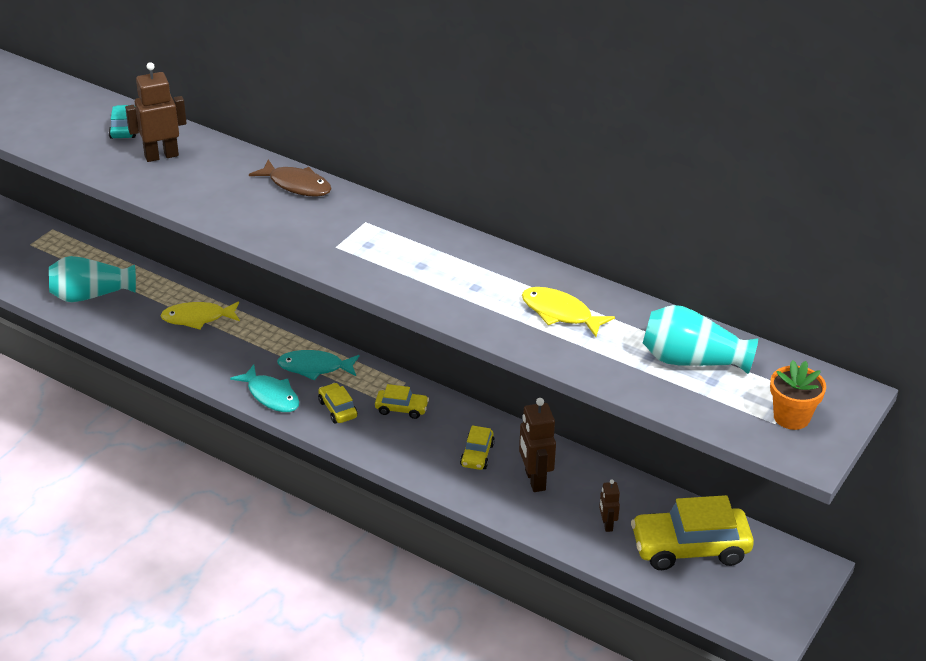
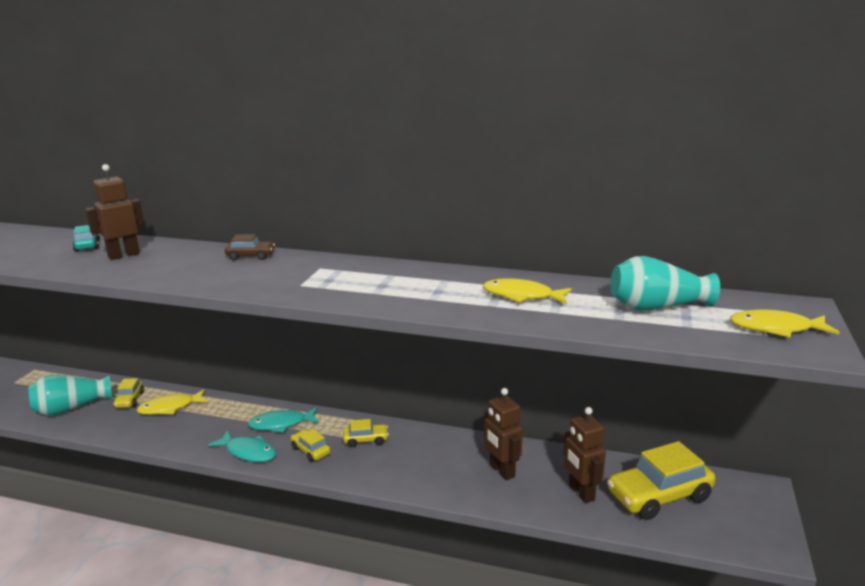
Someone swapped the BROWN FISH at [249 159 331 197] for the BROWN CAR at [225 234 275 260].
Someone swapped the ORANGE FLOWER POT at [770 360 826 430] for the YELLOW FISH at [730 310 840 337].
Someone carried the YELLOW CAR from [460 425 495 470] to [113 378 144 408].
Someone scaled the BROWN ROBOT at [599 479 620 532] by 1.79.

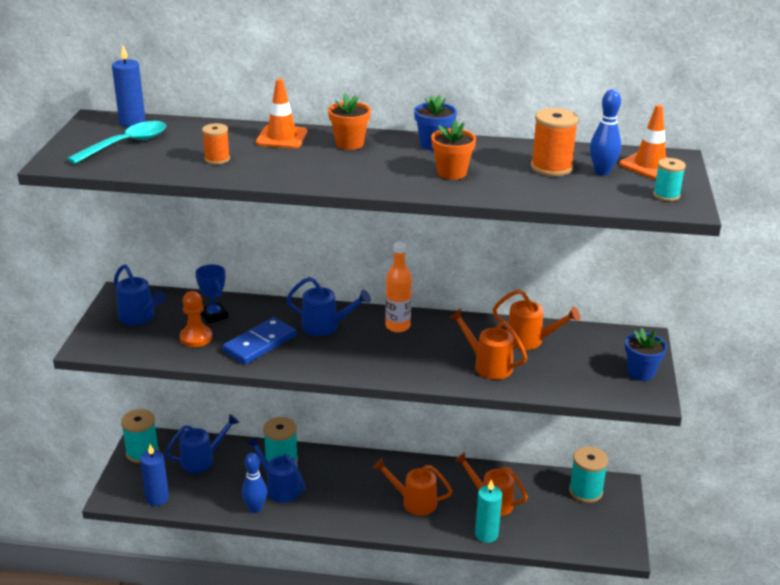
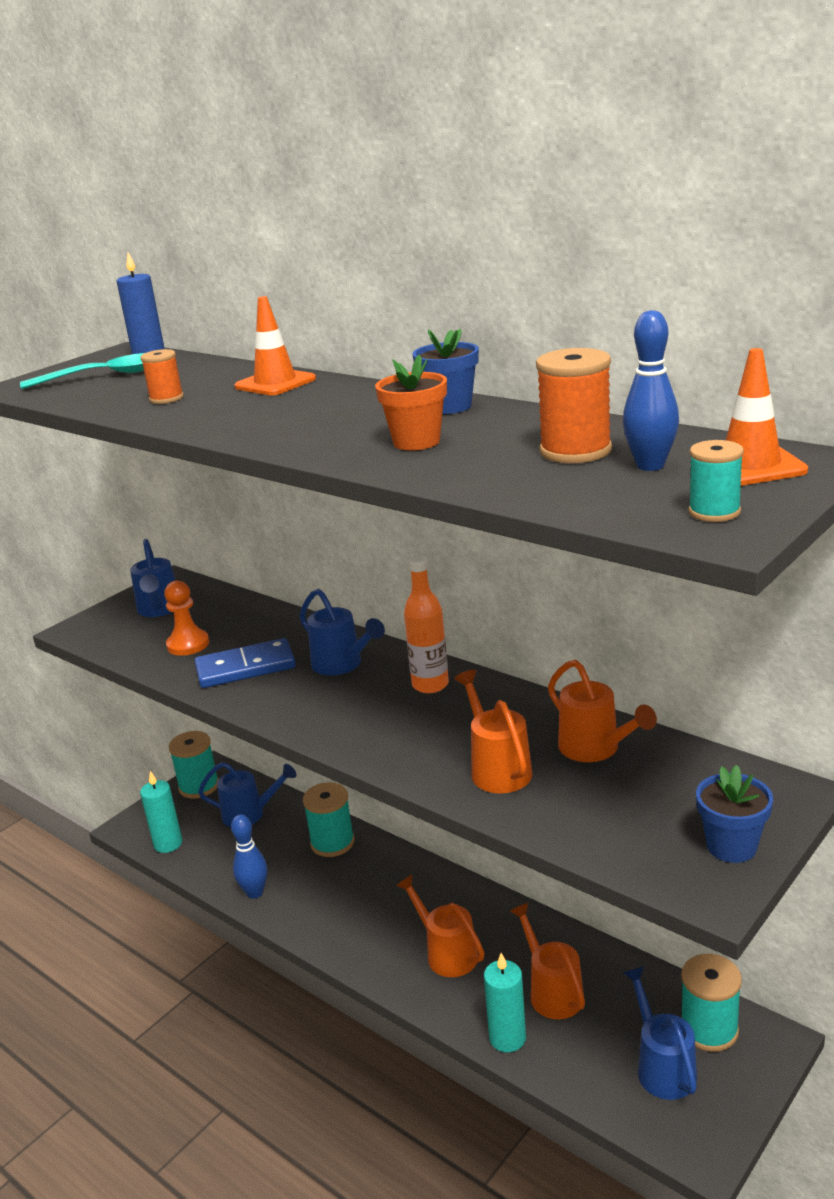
Someone took away the ORANGE FLOWER POT at [328 93 371 150].
Someone took away the BLUE TROPHY at [195 264 228 323].
Someone carried the BLUE WATERING CAN from [247 437 306 503] to [623 966 697 1100].
Someone repainted the BLUE CANDLE at [140 444 169 506], which became the TURQUOISE CANDLE at [140 771 182 853].

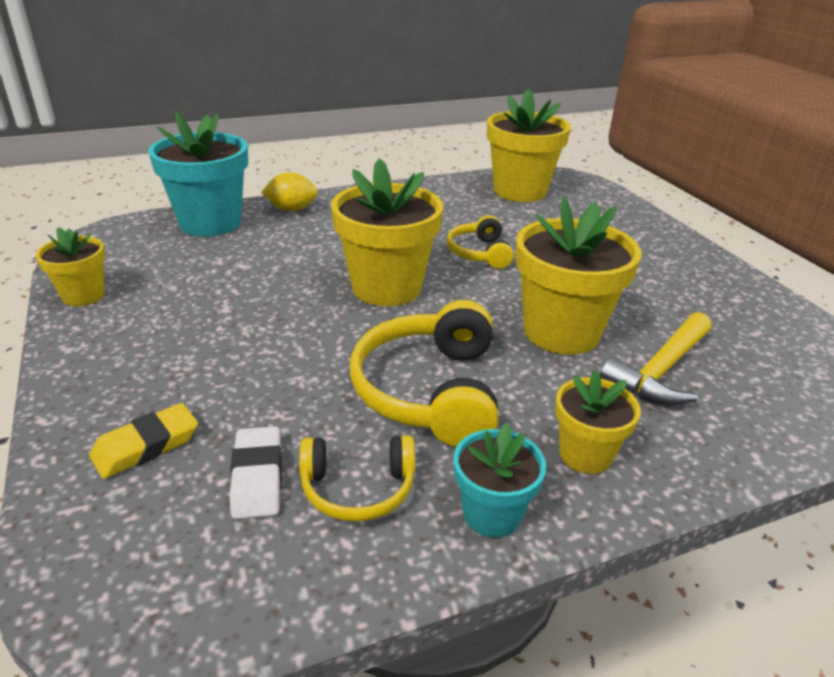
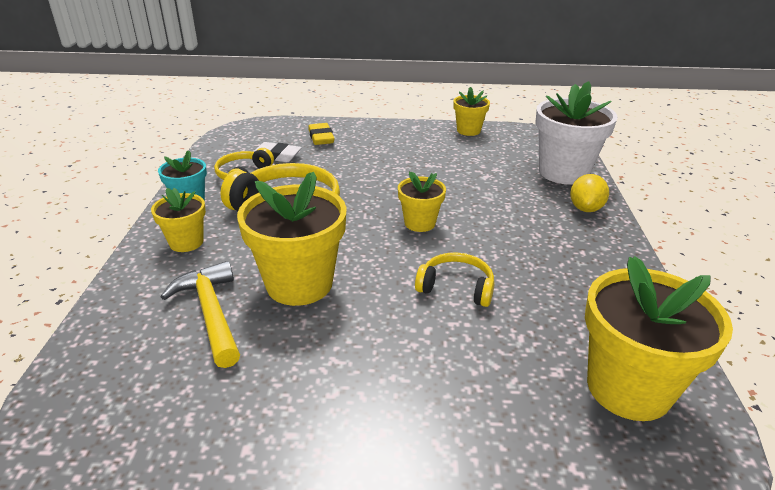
Someone repainted the TURQUOISE FLOWER POT at [148 111 248 237], which became the WHITE FLOWER POT at [535 81 618 185].
Someone scaled the YELLOW FLOWER POT at [331 158 443 306] by 0.55.

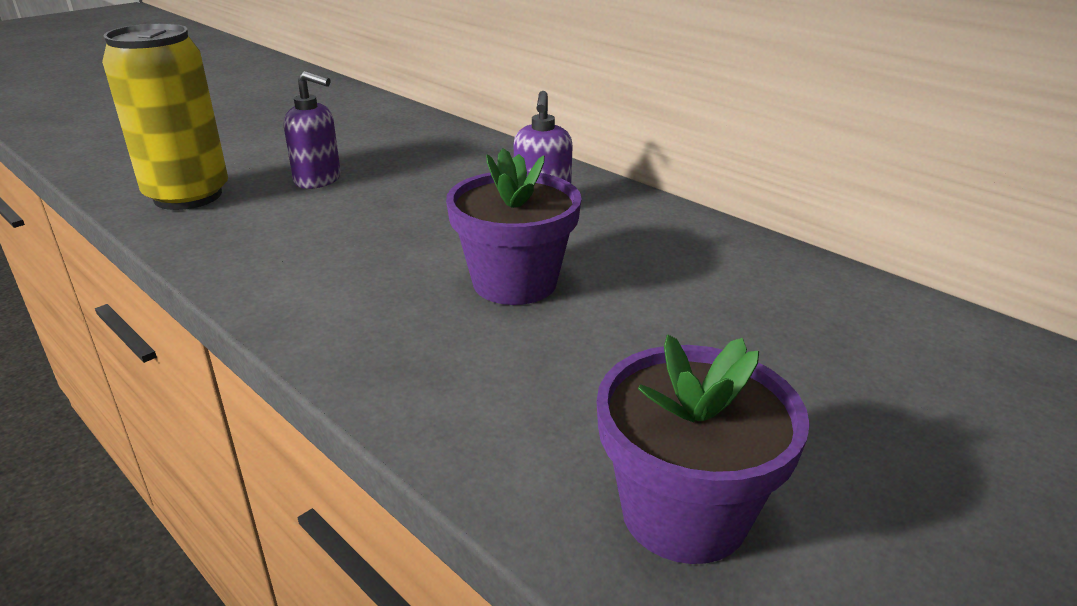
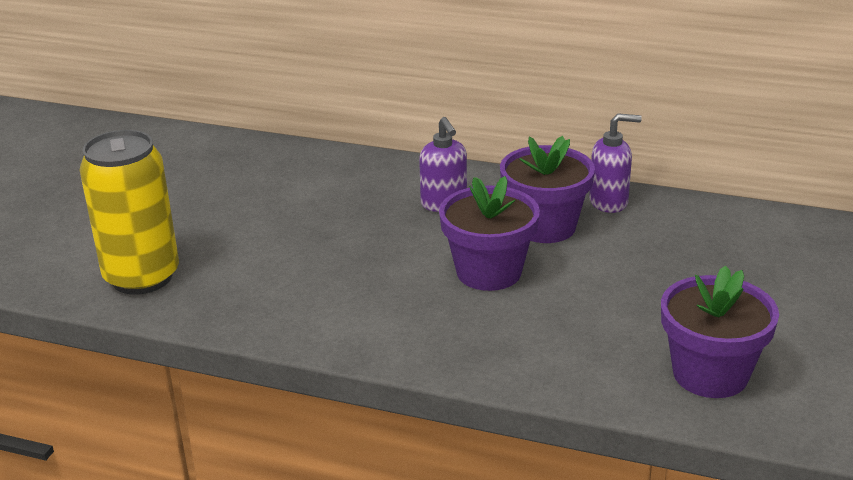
Someone carried the PURPLE SOAP DISPENSER from [284 71 341 189] to [589 113 642 213].
Someone put down the PURPLE FLOWER POT at [500 136 595 243].

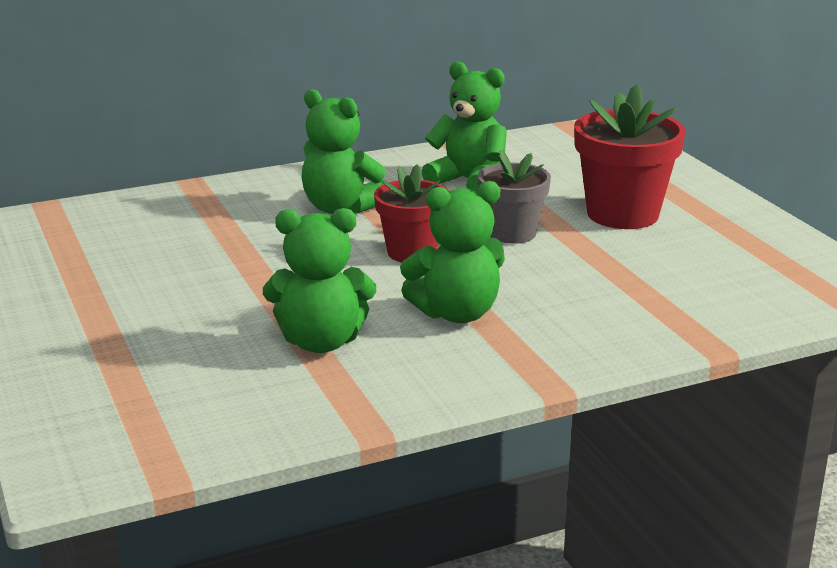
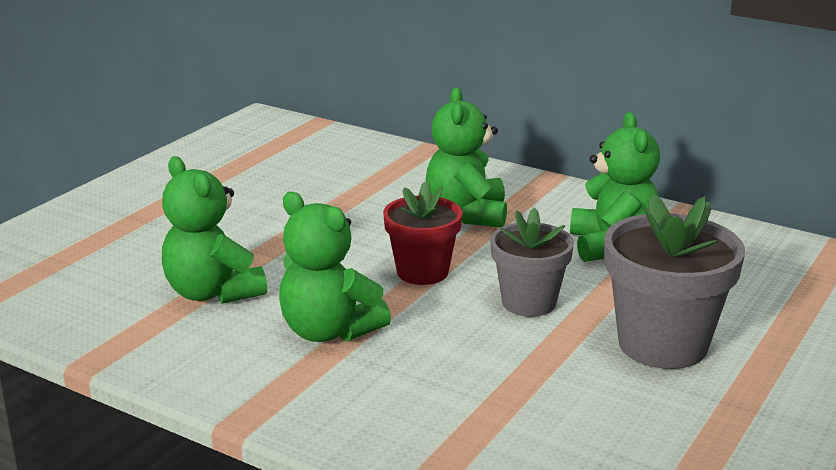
Someone repainted the RED FLOWER POT at [574 84 685 229], which became the GREY FLOWER POT at [604 194 745 369].

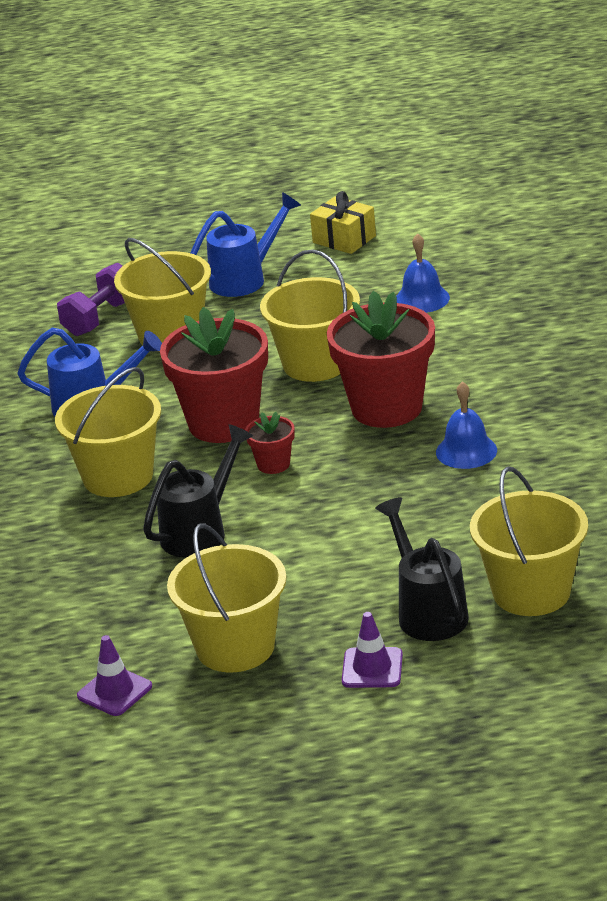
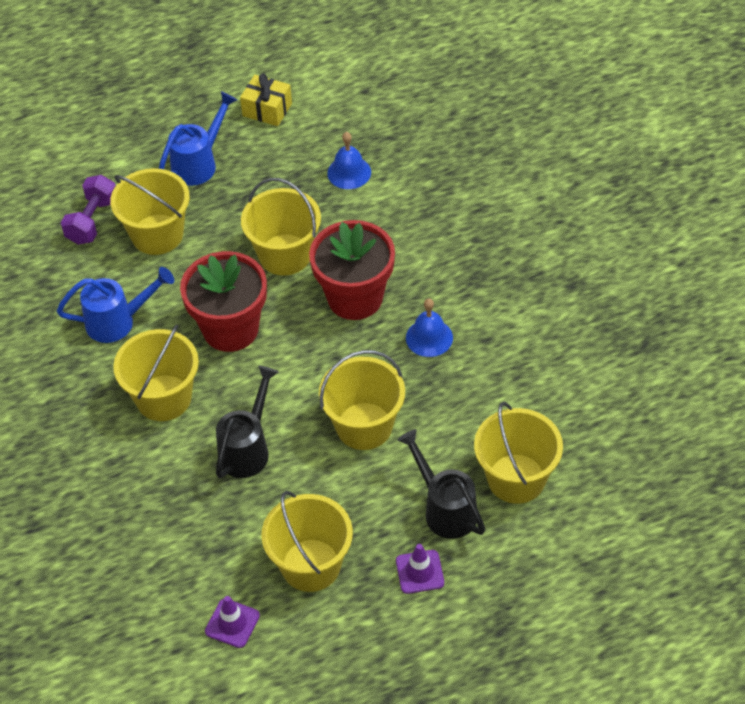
Someone took away the RED FLOWER POT at [245 412 295 474].
Someone put down the YELLOW BUCKET at [319 350 405 450].

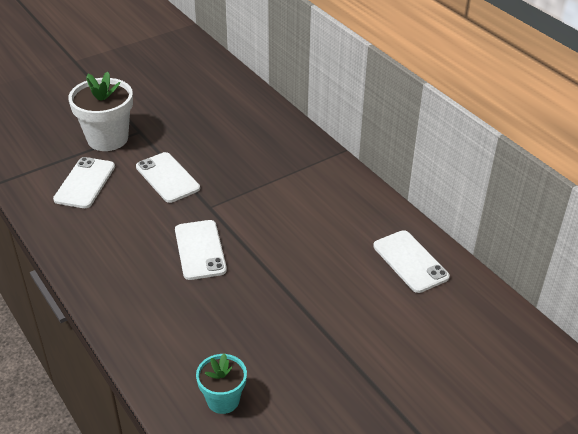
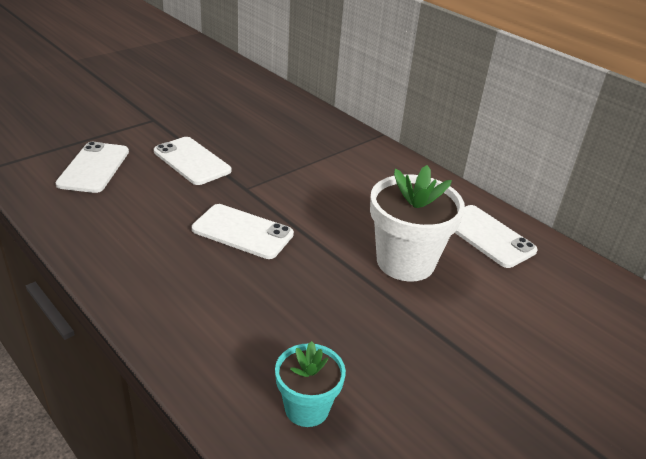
Someone carried the WHITE FLOWER POT from [68 71 133 151] to [370 165 465 281].
Someone rotated the WHITE PHONE at [175 220 227 280] by 45 degrees counterclockwise.

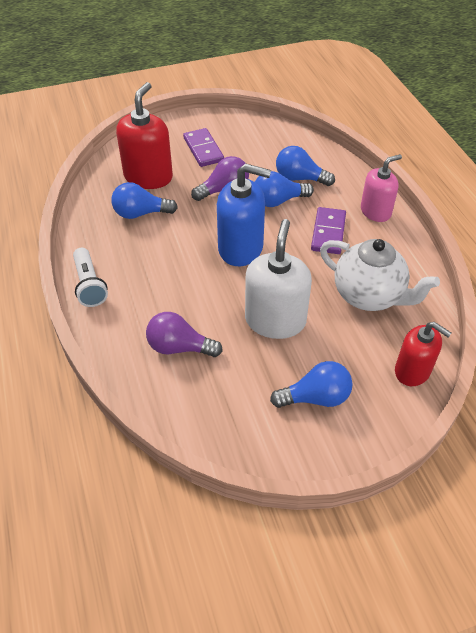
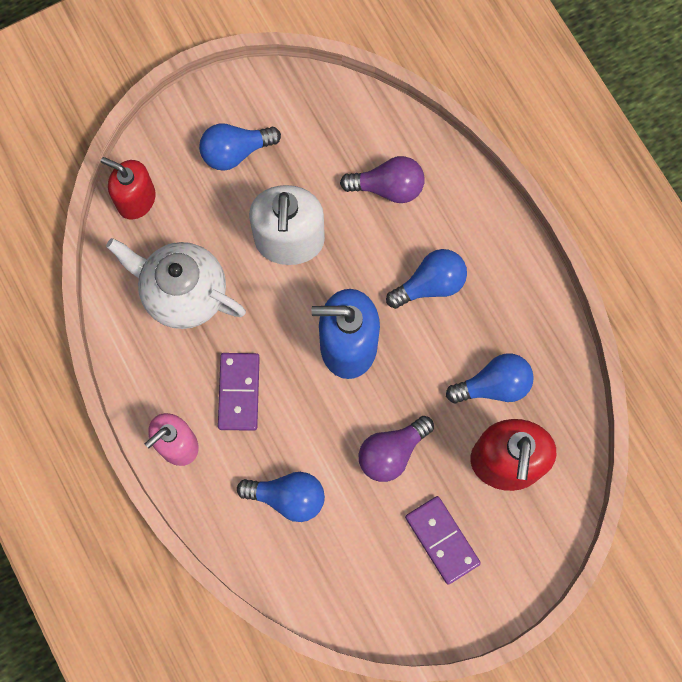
Someone carried the BLUE LIGHT BULB from [255 171 314 207] to [386 249 467 309].
Someone took away the WHITE FLASHLIGHT at [73 248 108 307].

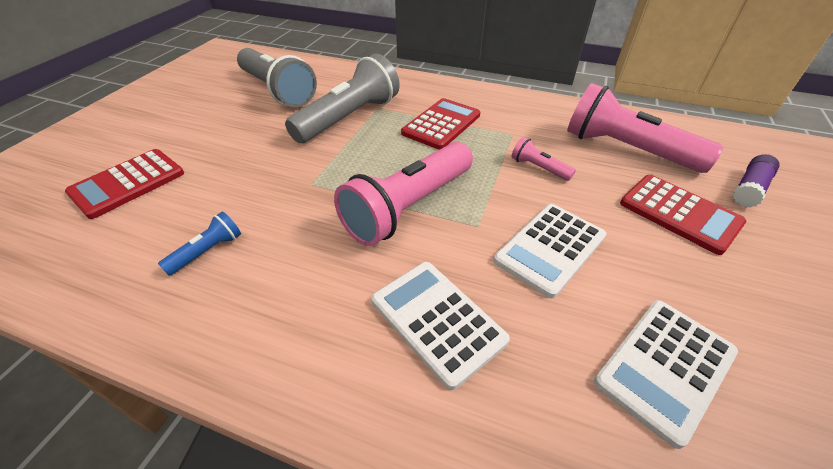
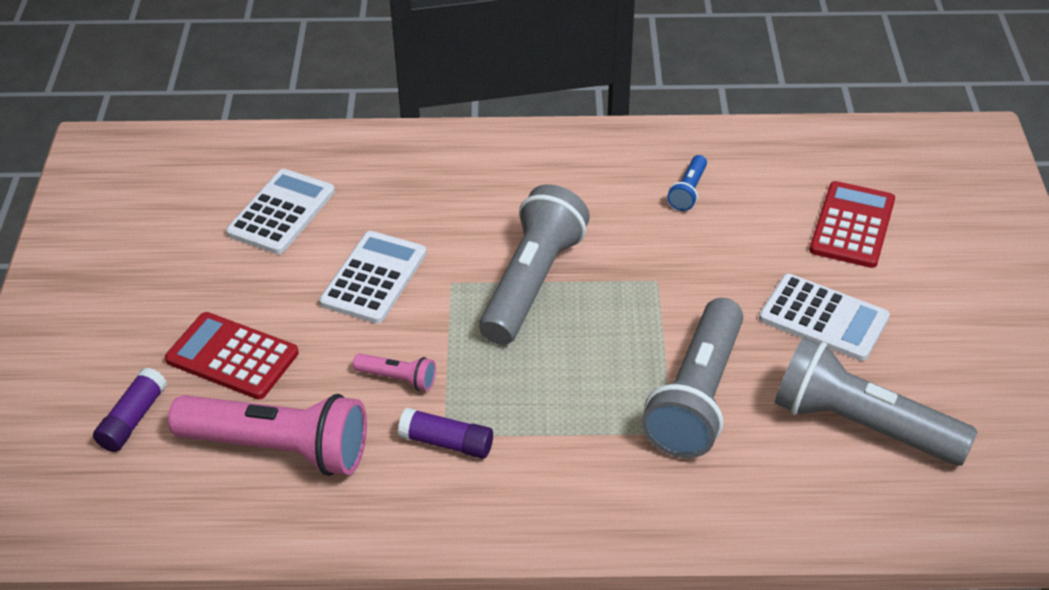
Someone took away the RED CALCULATOR at [401 98 480 150].
Someone repainted the PINK FLASHLIGHT at [334 142 473 246], which became the GREY FLASHLIGHT at [479 185 590 345].
Someone carried the WHITE CALCULATOR from [371 262 510 390] to [759 274 890 361].
Someone put down the PURPLE GLUE STICK at [398 408 493 459].

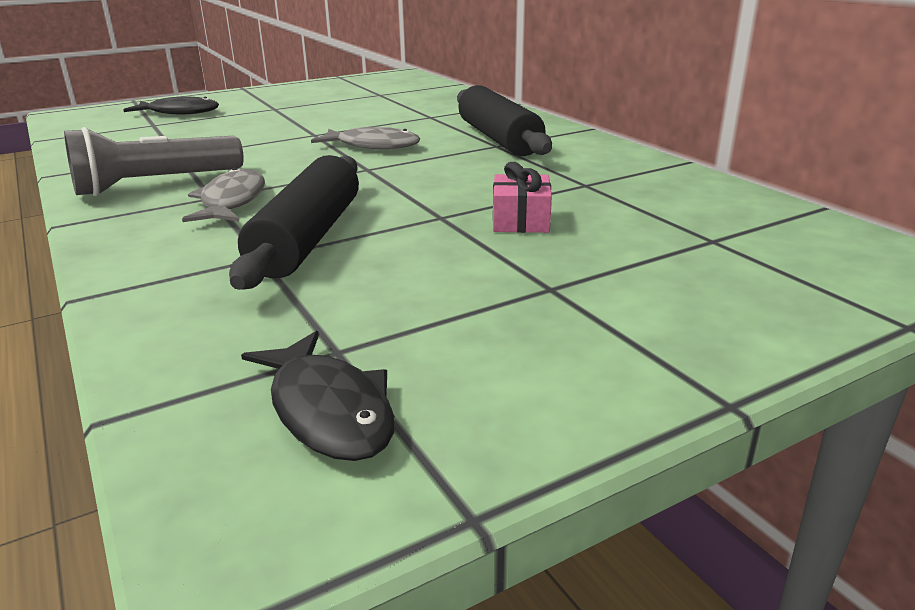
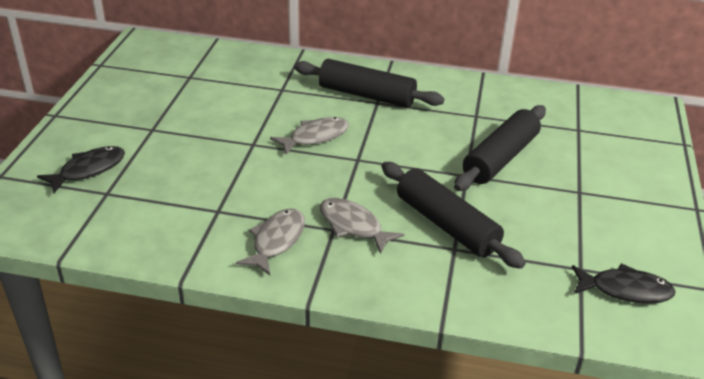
Someone swapped the GREY FLASHLIGHT at [64 127 244 196] for the GREY FISH at [236 209 305 275].
Someone swapped the PINK GIFT at [493 162 552 233] for the BLACK ROLLING PIN at [454 105 546 191].

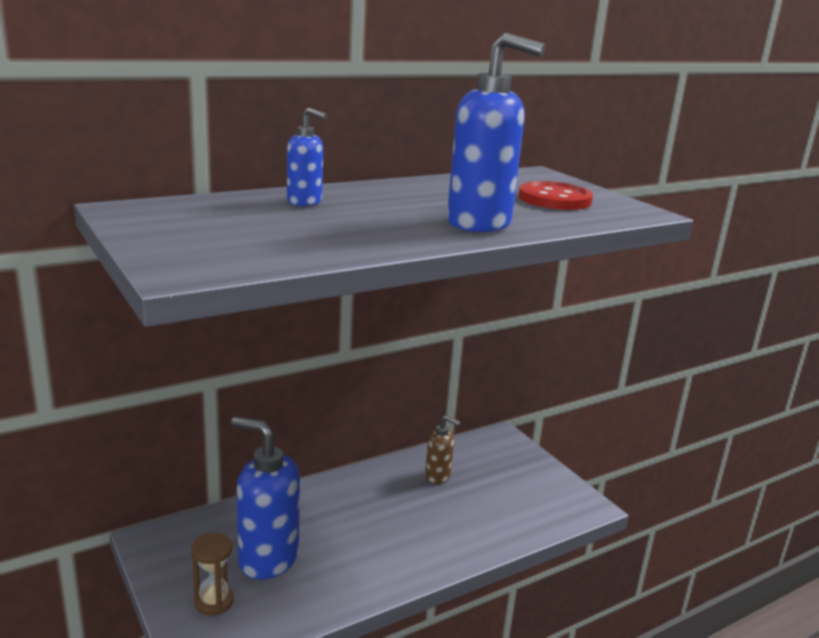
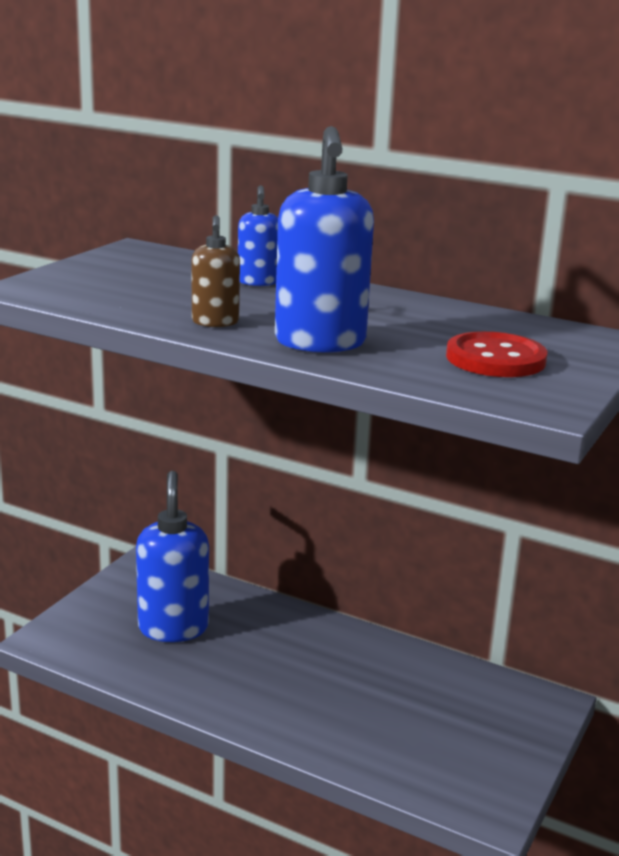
Someone carried the BROWN SOAP DISPENSER from [425 415 460 484] to [192 215 240 327].
Someone took away the BROWN HOURGLASS at [191 533 234 616].

